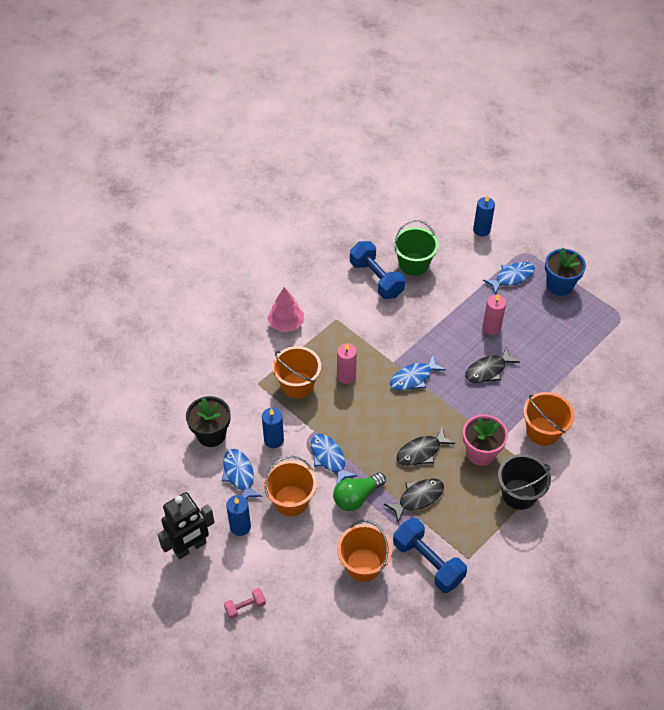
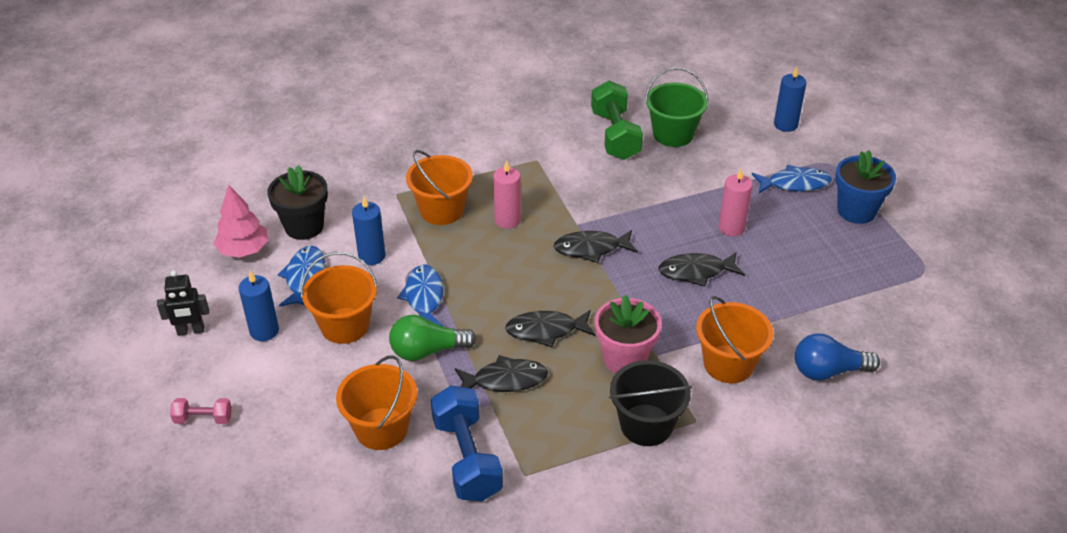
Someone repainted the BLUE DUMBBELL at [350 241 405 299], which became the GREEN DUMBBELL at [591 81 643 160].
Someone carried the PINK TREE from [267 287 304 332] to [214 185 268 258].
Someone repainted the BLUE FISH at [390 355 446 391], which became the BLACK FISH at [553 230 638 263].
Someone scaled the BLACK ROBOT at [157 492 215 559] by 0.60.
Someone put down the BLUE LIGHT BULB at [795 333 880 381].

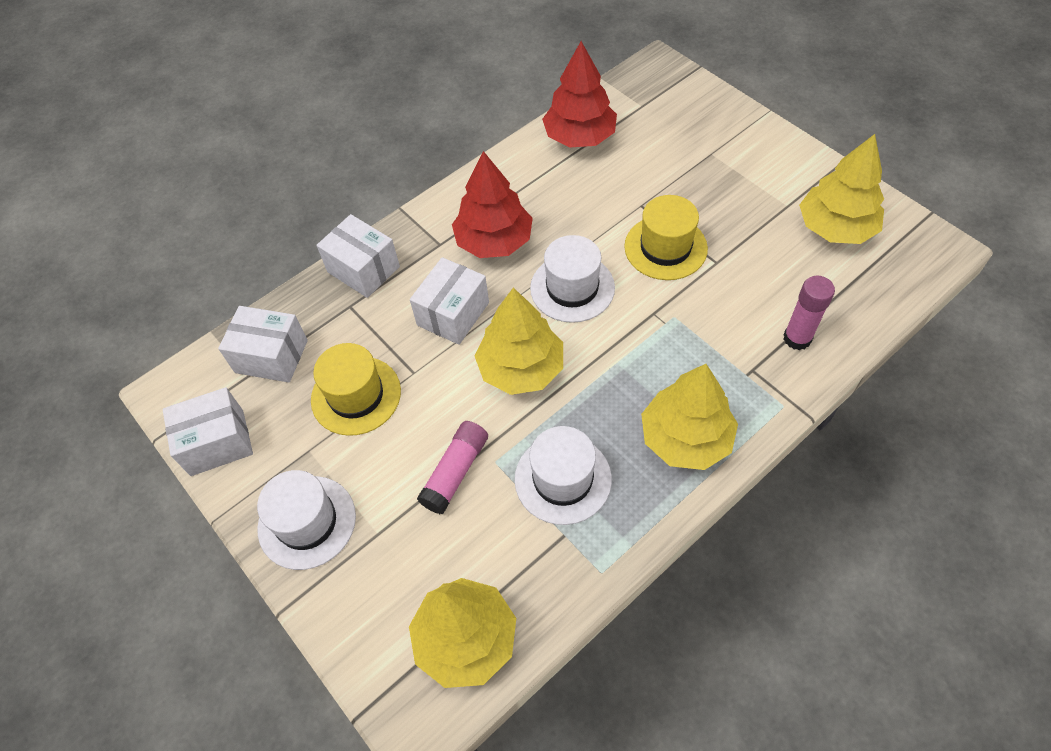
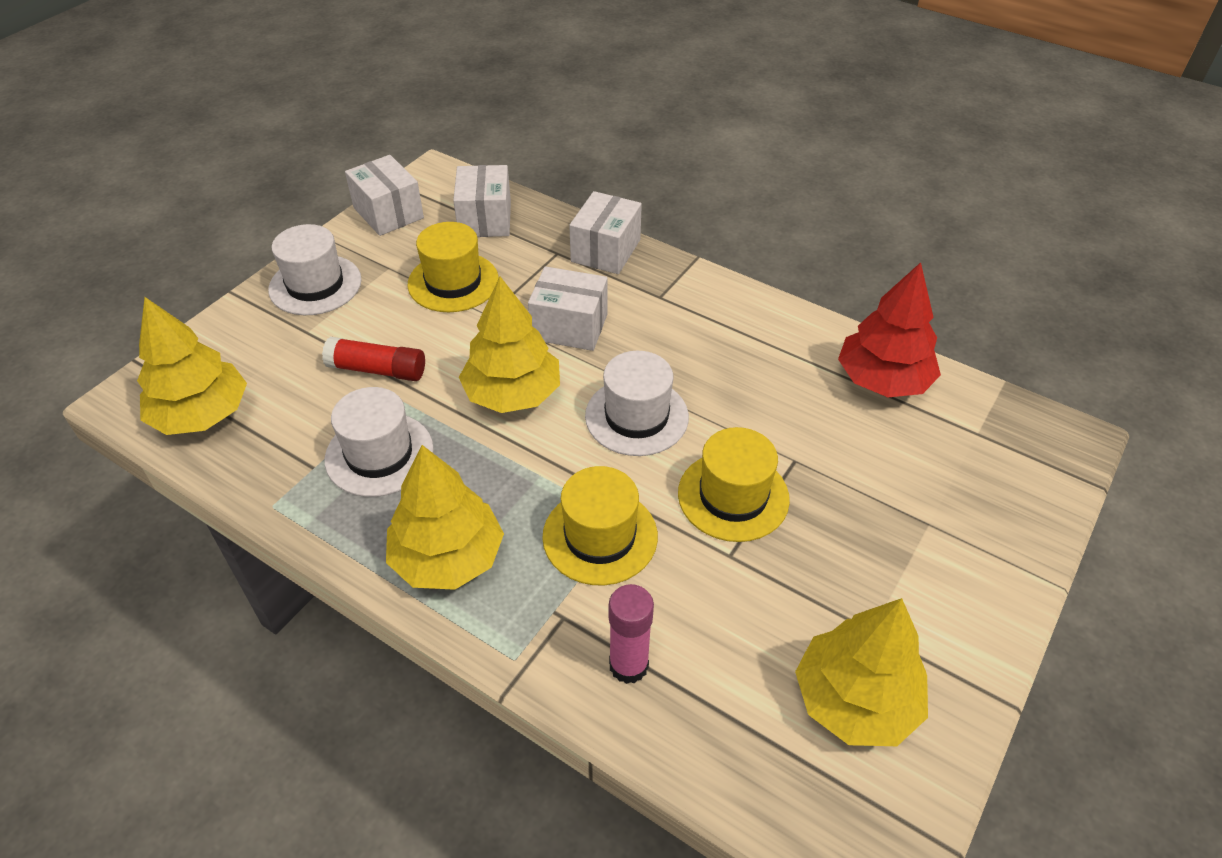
Someone took away the RED TREE at [452 151 533 258].
Someone repainted the PINK GLUE STICK at [417 421 488 514], which became the RED GLUE STICK at [322 337 425 381].
Someone put down the YELLOW HAT at [542 466 658 585].

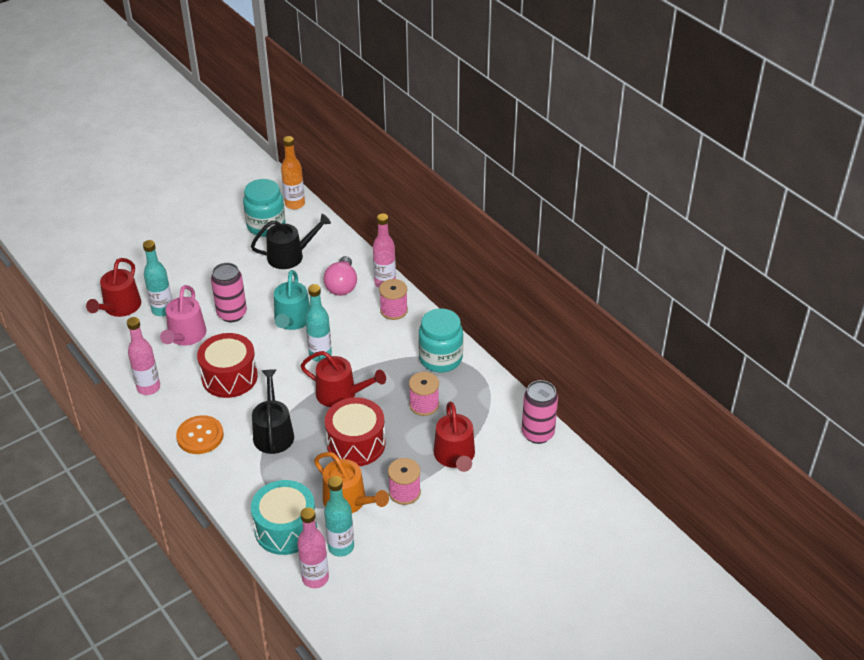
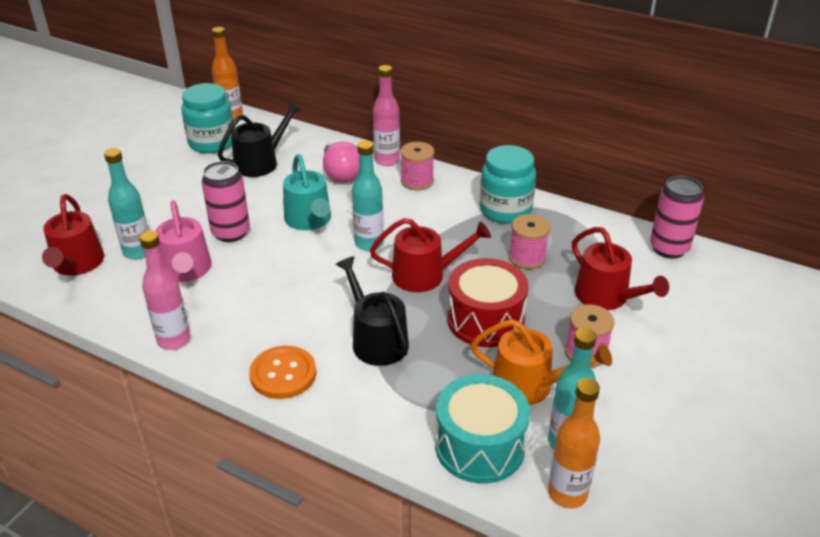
Someone took away the RED DRUM at [197 333 258 398].
Someone repainted the PINK BOTTLE at [297 507 329 588], which became the ORANGE BOTTLE at [548 378 600 508].

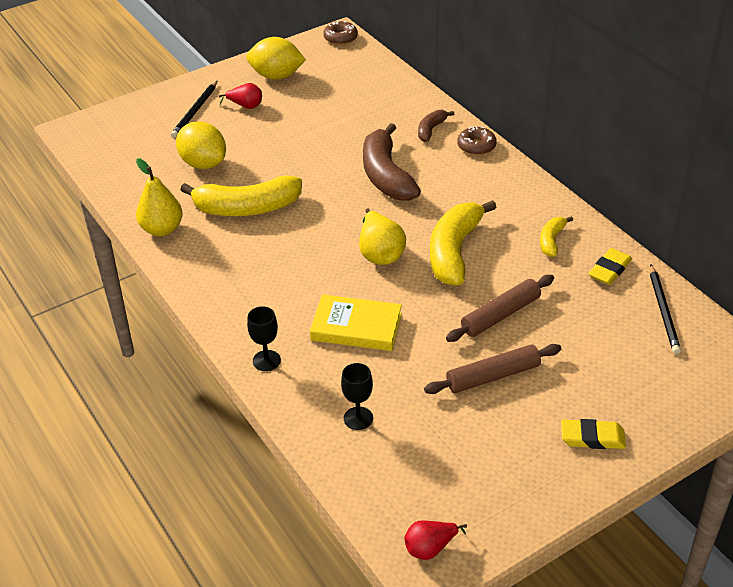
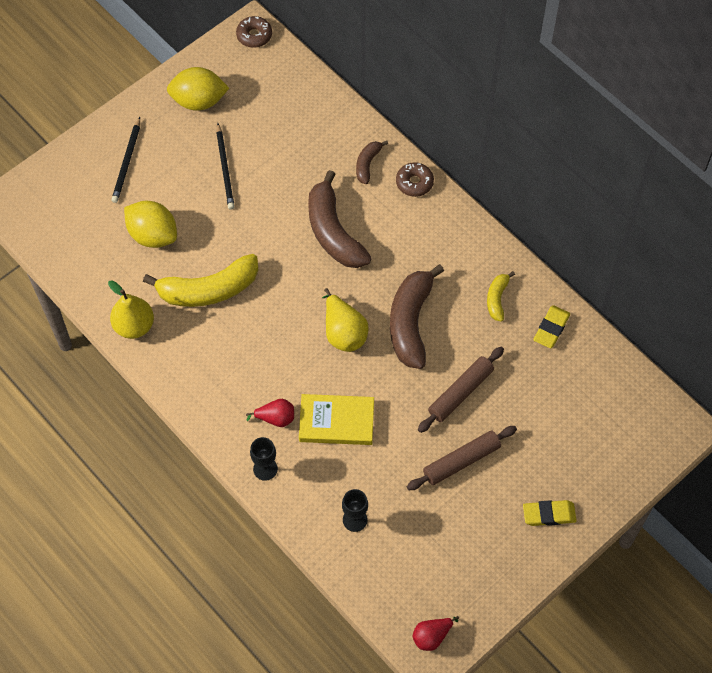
Someone carried the RED PEAR from [219 83 262 109] to [246 399 294 427].
Someone repainted the YELLOW BANANA at [430 200 497 286], which became the BROWN BANANA at [390 264 444 369].
Someone carried the BLACK PENCIL from [650 264 681 354] to [216 123 235 210].

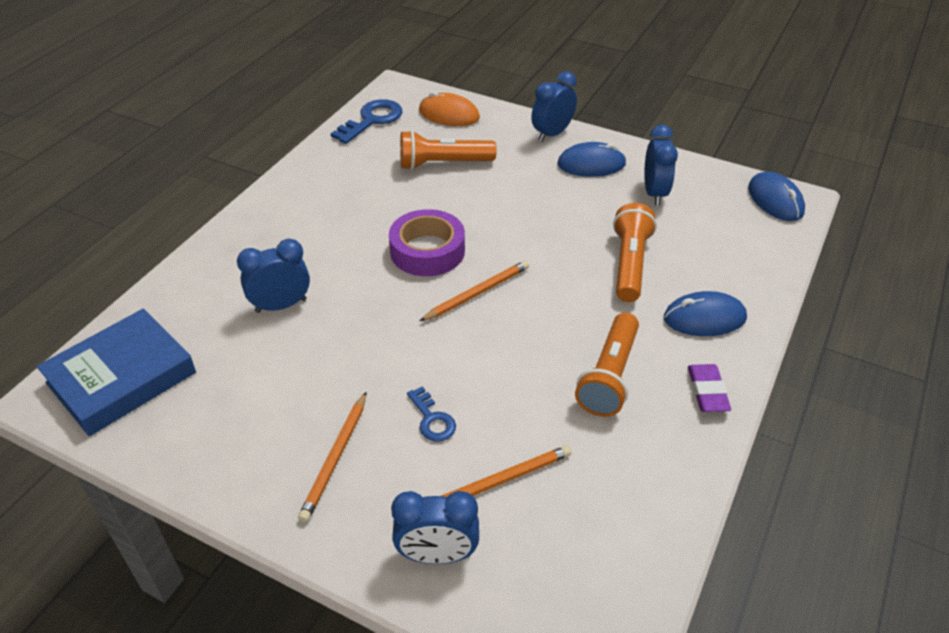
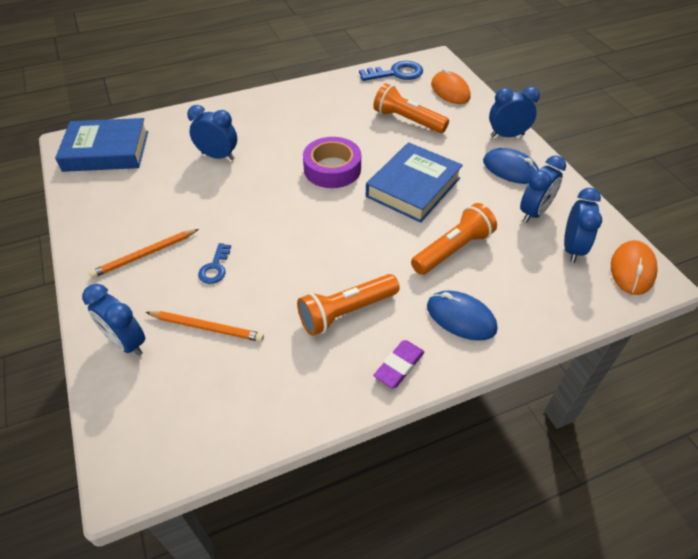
Someone repainted the BLUE MOUSE at [748 172 805 221], which became the ORANGE MOUSE at [611 240 658 295].
Someone took away the ORANGE PENCIL at [420 260 529 321].
Someone put down the BLUE BOOK at [366 142 463 223].
Someone put down the BLUE CLOCK at [564 188 602 263].

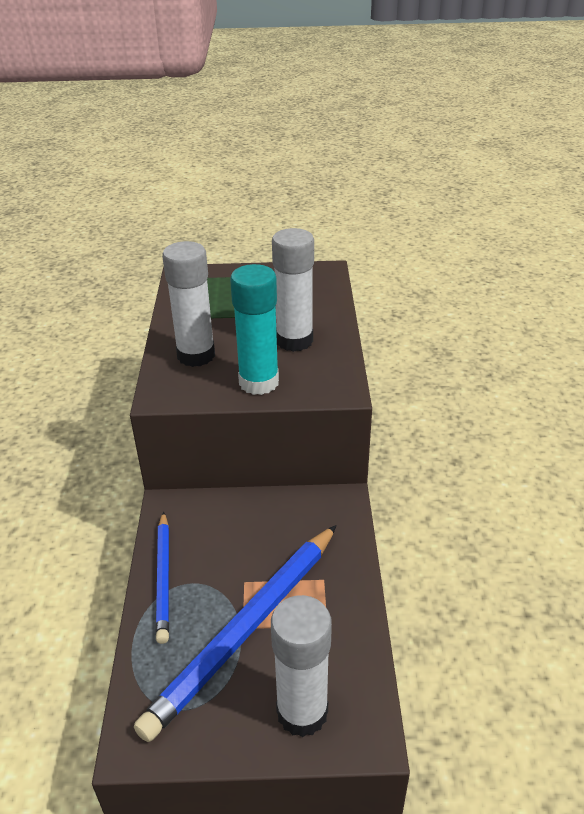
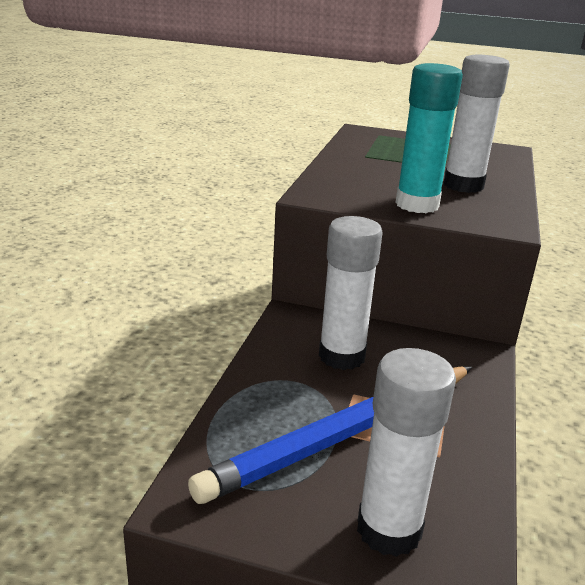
Someone carried the WHITE GLUE STICK from [162 241 215 367] to [319 216 383 370].
Someone took away the BLUE PENCIL at [156 511 169 644].

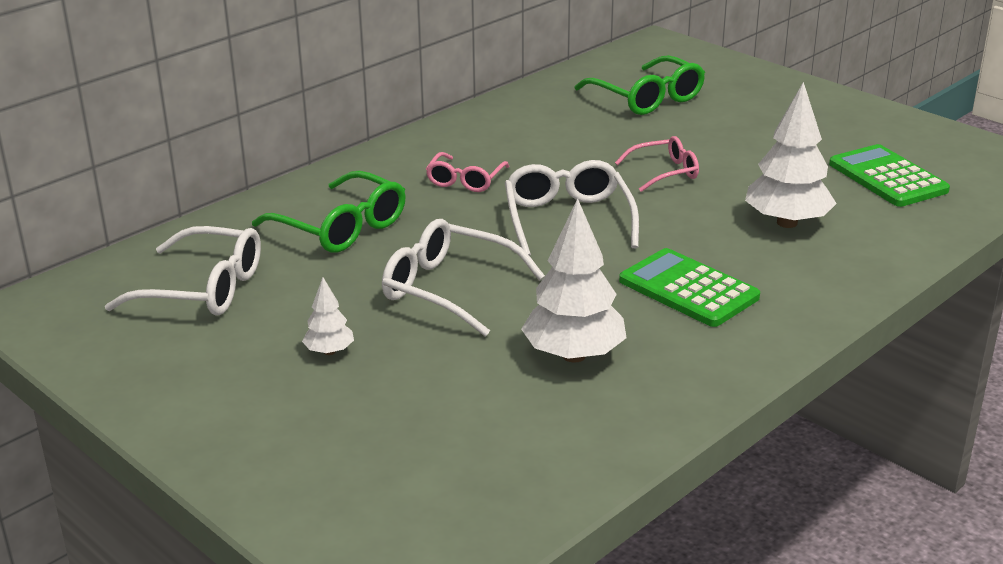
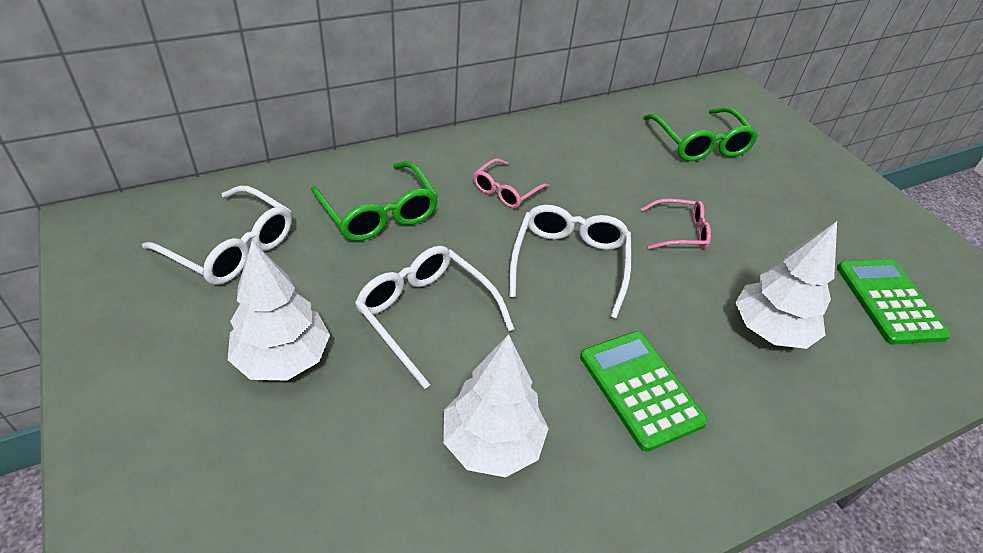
Someone scaled the WHITE TREE at [302 277 354 355] by 2.01.

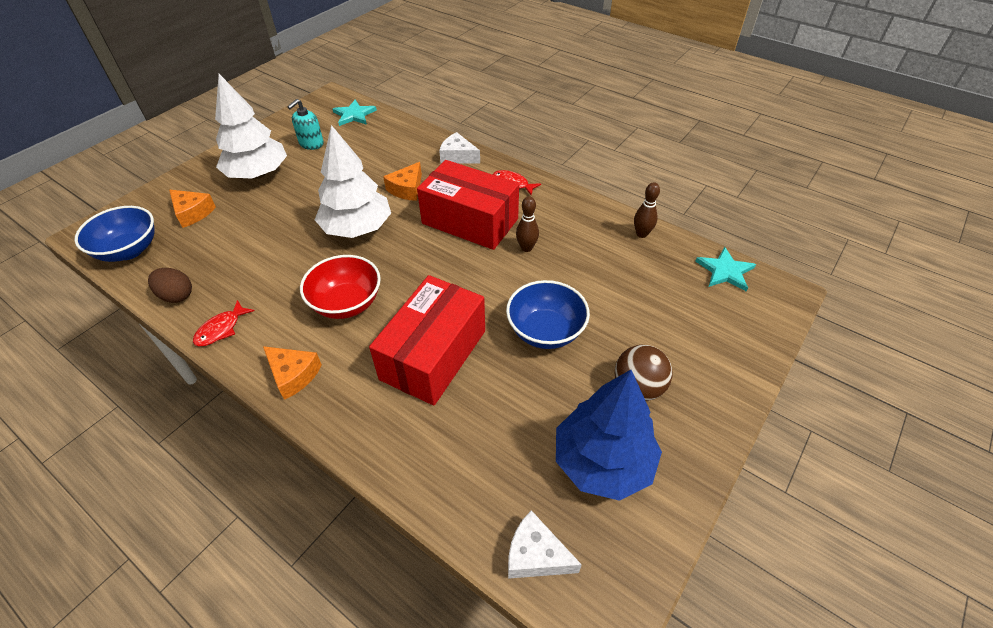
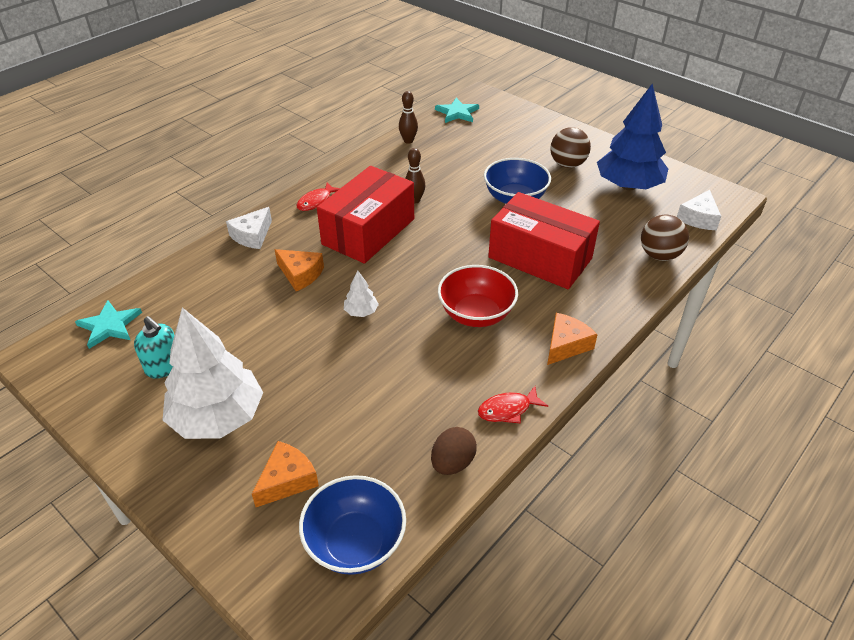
Someone scaled the WHITE TREE at [315 125 391 238] by 0.42.
Someone rotated the RED FISH at [193 300 254 347] by 120 degrees clockwise.
Someone put down the BROWN BALL at [641 215 689 261].

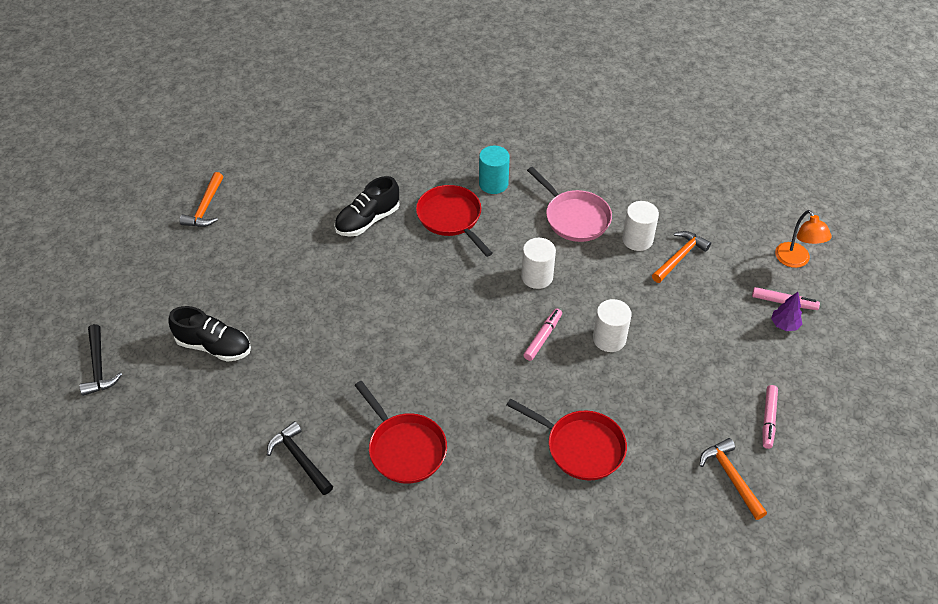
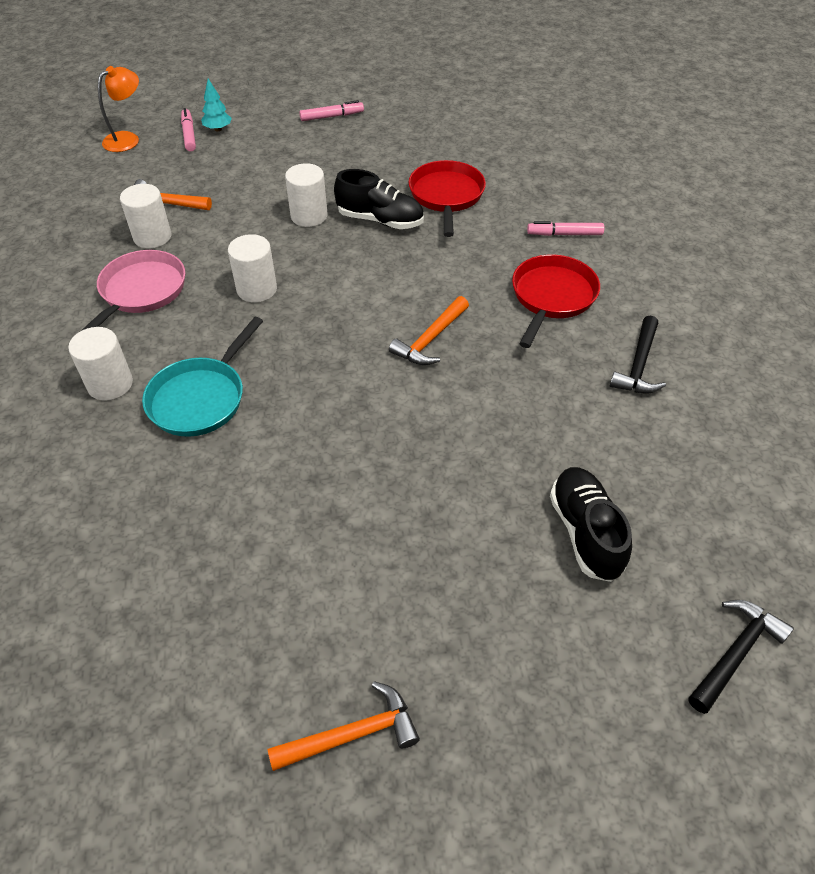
Someone repainted the TURQUOISE CYLINDER at [479 146 510 194], which became the WHITE CYLINDER at [68 327 133 401].
Someone carried the BLACK SHOE from [334 176 400 237] to [334 169 424 229].
Someone repainted the RED PAN at [416 185 493 257], which became the TURQUOISE PAN at [142 317 263 437].
Someone repainted the PURPLE TREE at [771 292 802 331], which became the TURQUOISE TREE at [201 79 232 131].
Someone carried the PINK MARKER from [523 308 562 361] to [527 221 604 236].
Someone carried the ORANGE HAMMER from [700 438 767 520] to [389 296 469 365].

